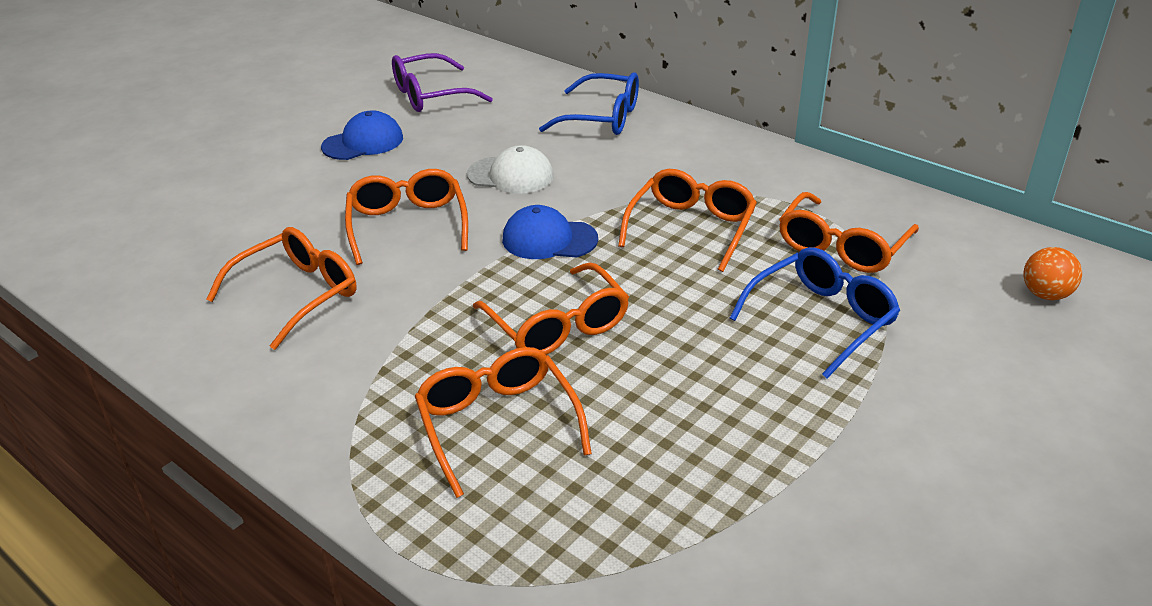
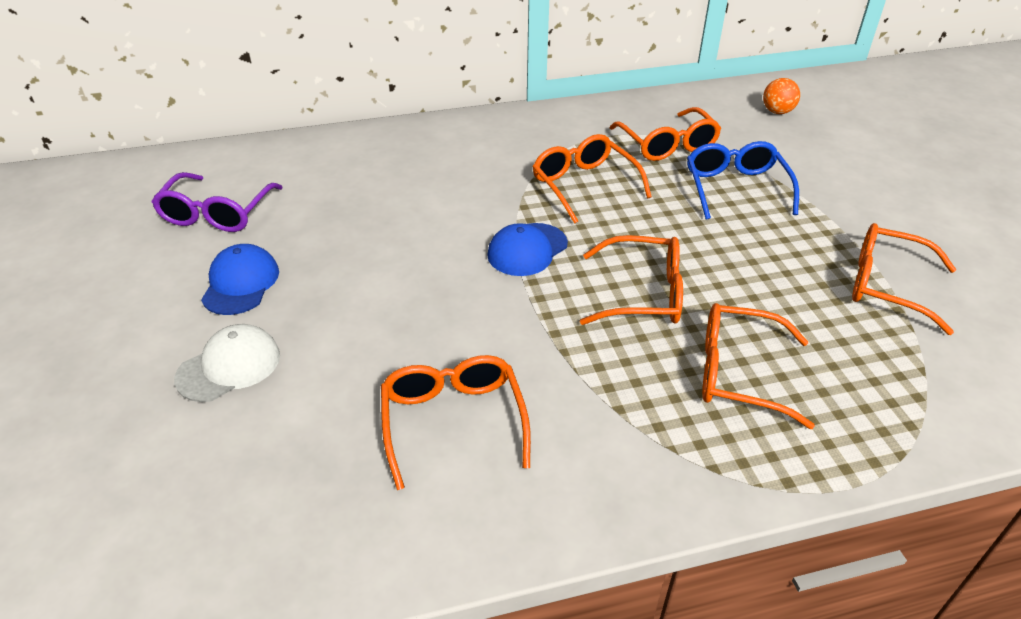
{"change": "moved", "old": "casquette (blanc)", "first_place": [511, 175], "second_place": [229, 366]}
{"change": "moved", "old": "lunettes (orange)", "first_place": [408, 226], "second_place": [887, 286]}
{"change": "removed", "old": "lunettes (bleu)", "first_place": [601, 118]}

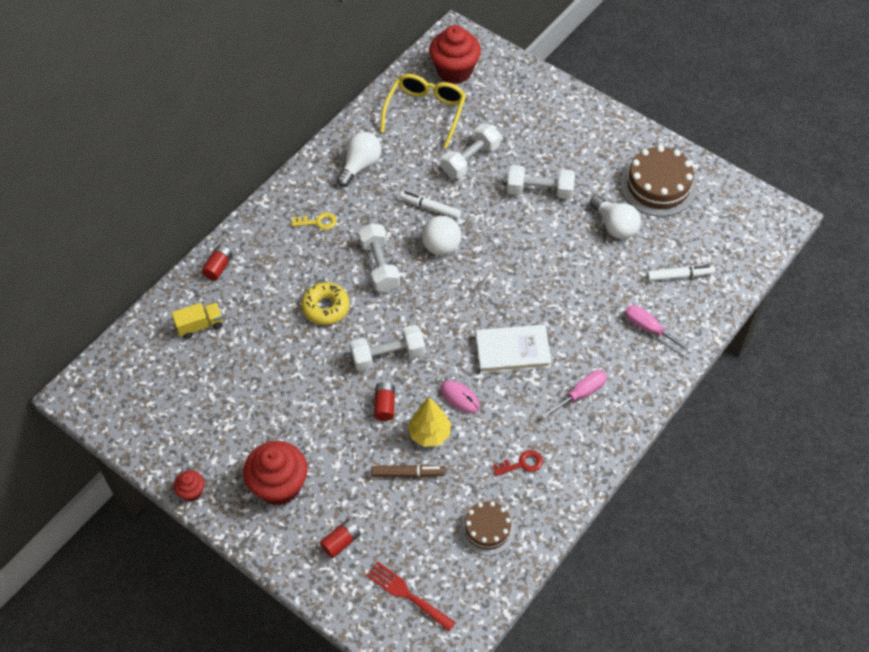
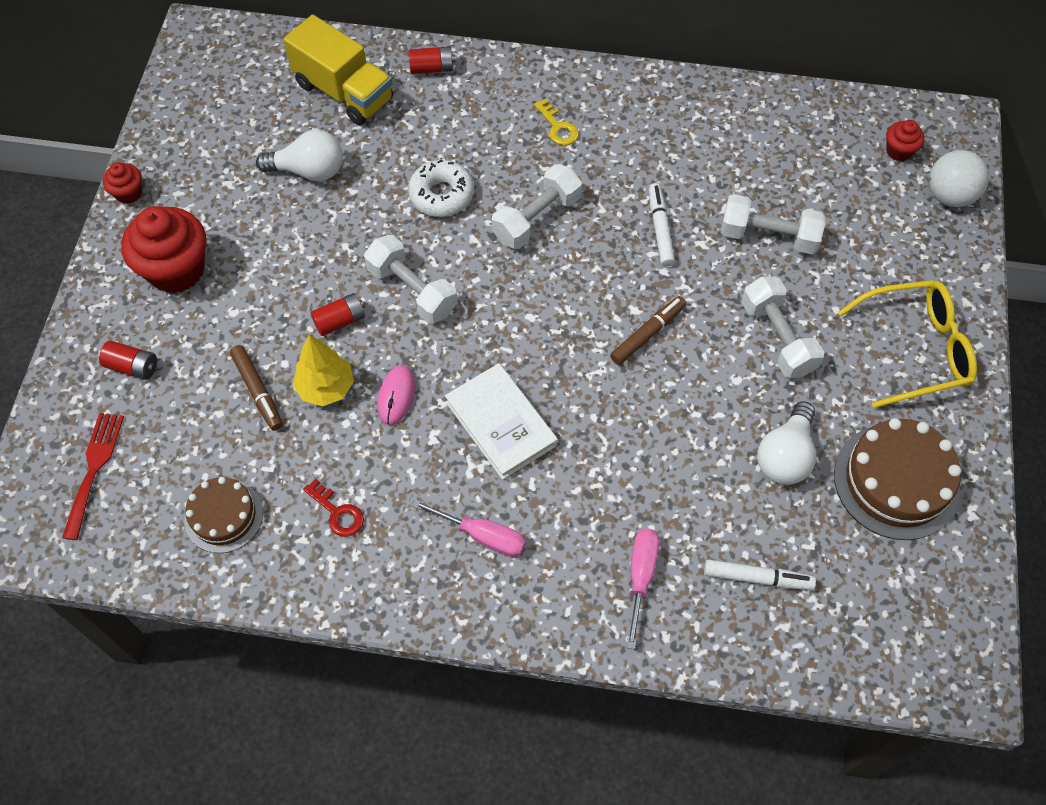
{"change": "moved", "old": "ampoule (blanc)", "first_place": [360, 165], "second_place": [309, 170]}
{"change": "resized", "old": "camion (jaune)", "first_place": [200, 325], "second_place": [344, 92], "factor": 1.76}
{"change": "recoloured", "old": "beignet (jaune)", "new": "beignet (blanc)", "first_place": [325, 307], "second_place": [441, 195]}
{"change": "added", "new": "feutre (marron)", "second_place": [648, 334]}
{"change": "turned", "old": "feutre (blanc)", "first_place": [679, 276], "second_place": [757, 578], "degrees": -45}
{"change": "moved", "old": "lunettes (jaune)", "first_place": [426, 112], "second_place": [916, 349]}
{"change": "resized", "old": "muffin (rouge)", "first_place": [454, 71], "second_place": [899, 151], "factor": 0.49}
{"change": "moved", "old": "balle (blanc)", "first_place": [441, 247], "second_place": [949, 195]}

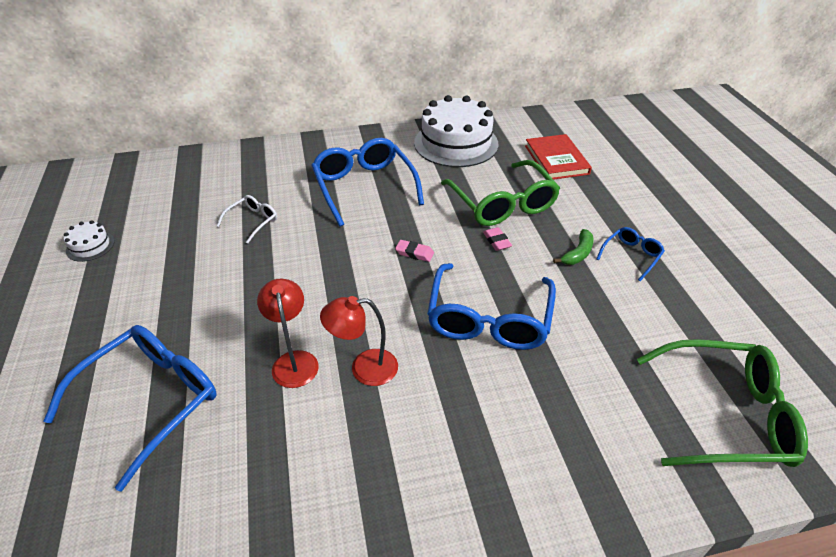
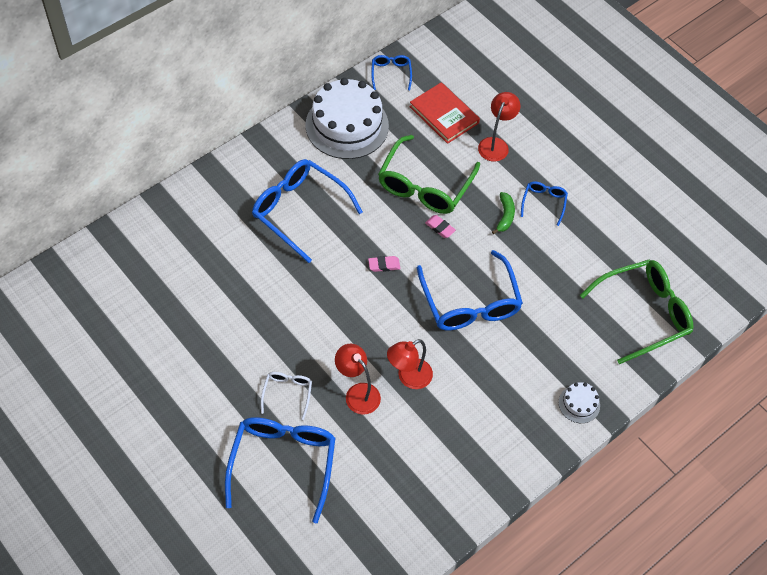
{"change": "moved", "old": "lunettes (blanc)", "first_place": [252, 221], "second_place": [287, 393]}
{"change": "added", "new": "lunettes (bleu)", "second_place": [391, 73]}
{"change": "turned", "old": "lunettes (vert)", "first_place": [502, 204], "second_place": [424, 185], "degrees": 75}
{"change": "added", "new": "lampe (rouge)", "second_place": [495, 144]}
{"change": "moved", "old": "gâteau (blanc)", "first_place": [90, 246], "second_place": [579, 404]}

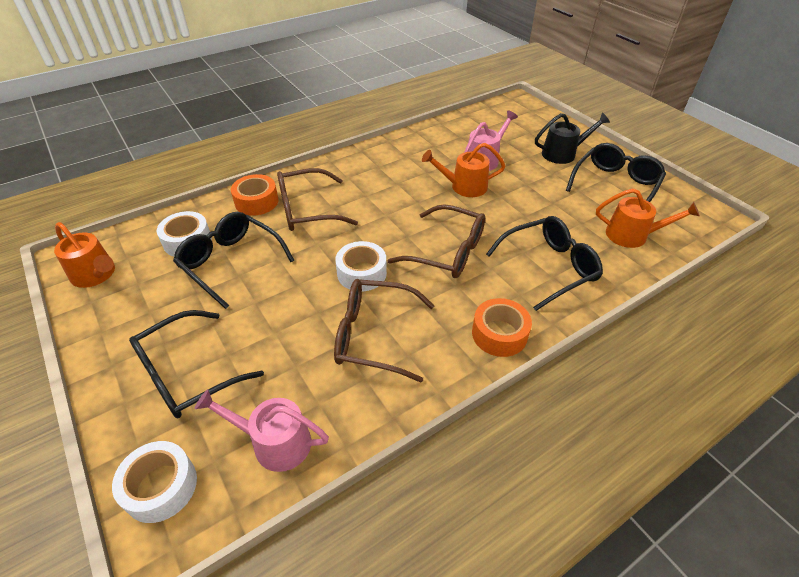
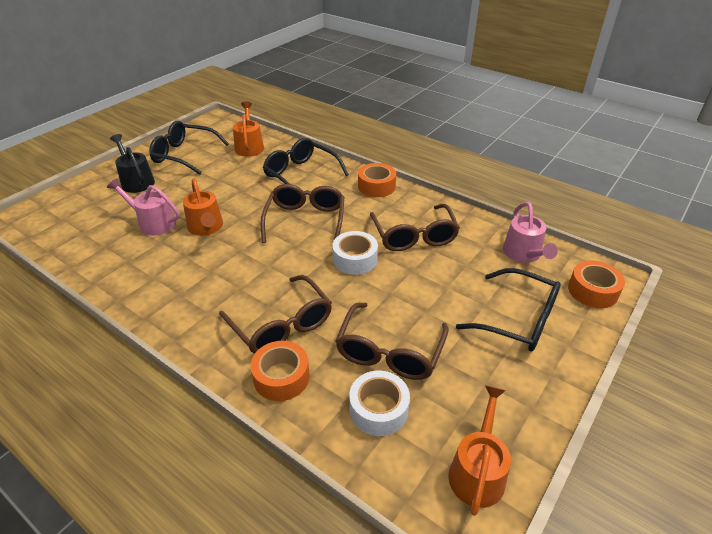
{"change": "recoloured", "old": "lunettes (noir)", "new": "lunettes (marron)", "first_place": [231, 263], "second_place": [390, 351]}
{"change": "recoloured", "old": "ruban adhésif (blanc)", "new": "ruban adhésif (orange)", "first_place": [161, 487], "second_place": [592, 291]}

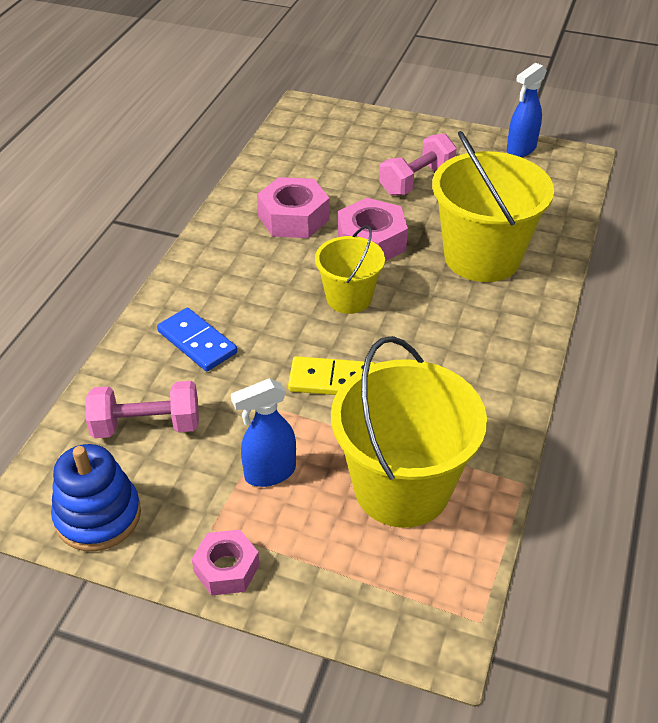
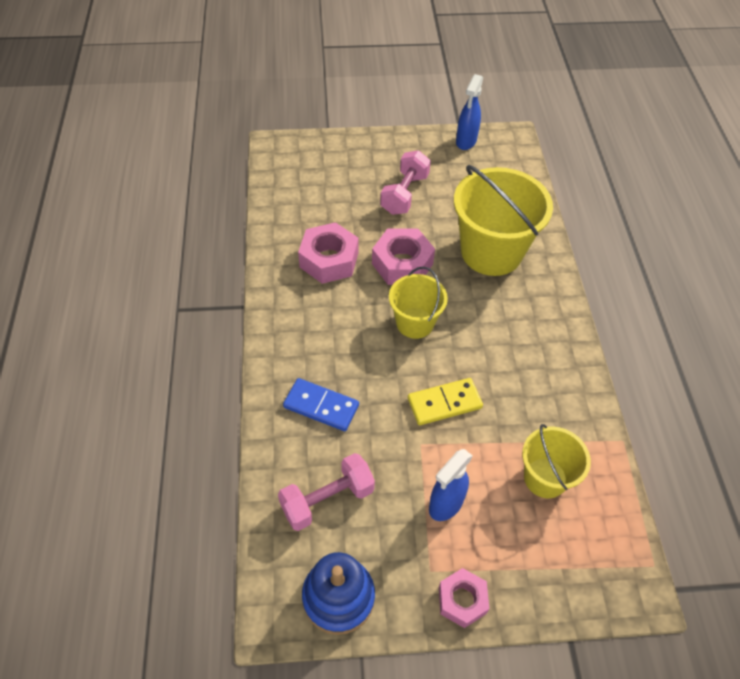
{"change": "resized", "old": "seau (jaune)", "first_place": [402, 487], "second_place": [545, 478], "factor": 0.57}

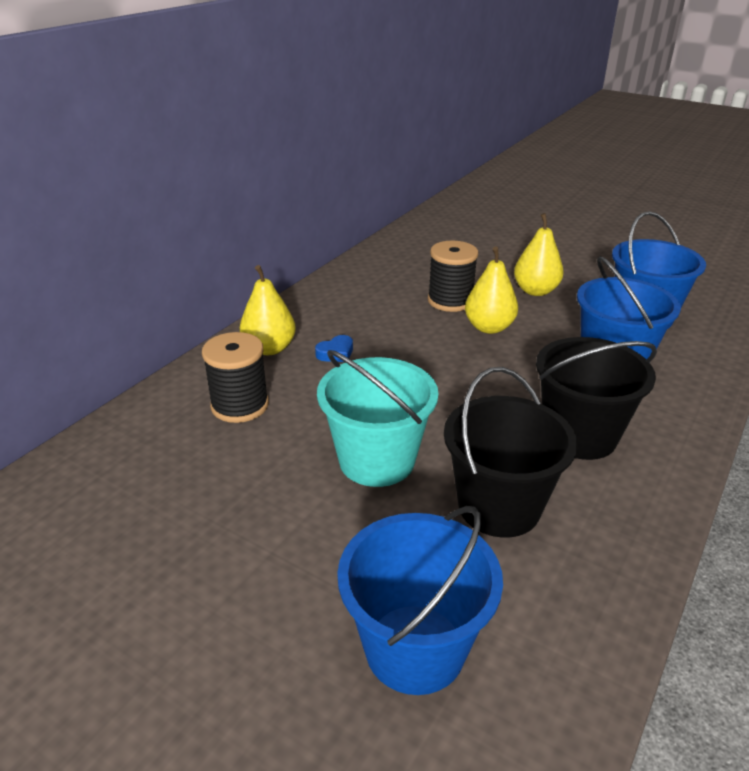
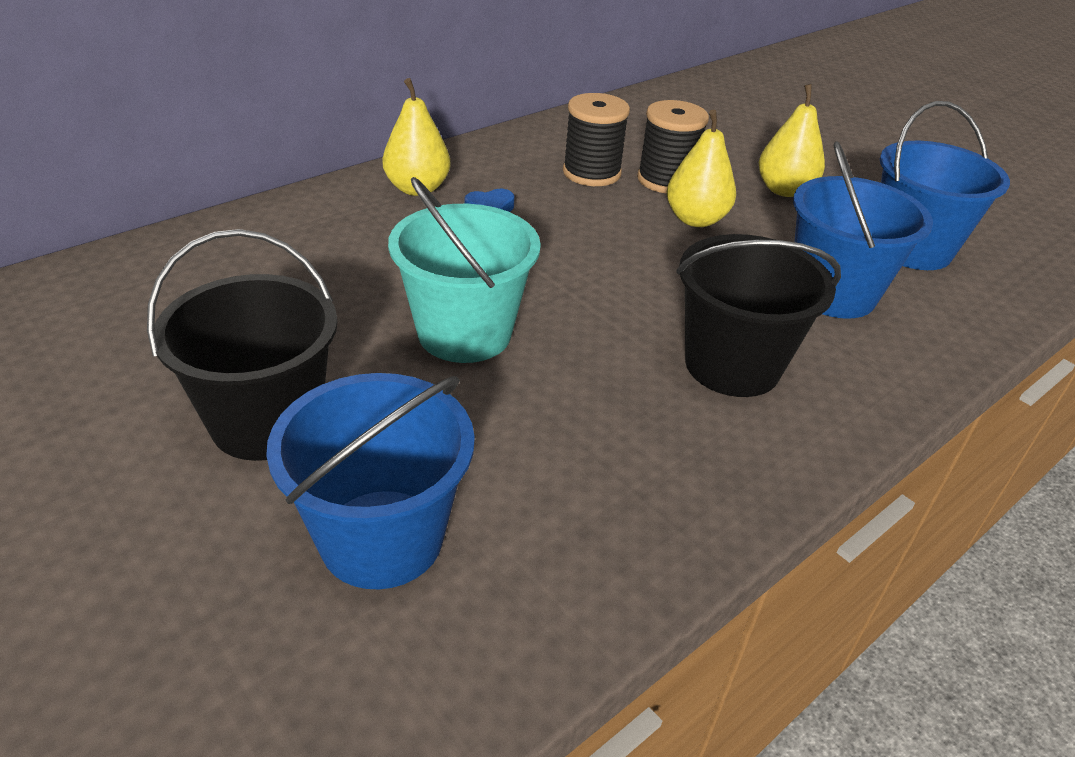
{"change": "moved", "old": "seau (noir)", "first_place": [499, 506], "second_place": [267, 421]}
{"change": "moved", "old": "bobine (noir)", "first_place": [240, 405], "second_place": [591, 173]}

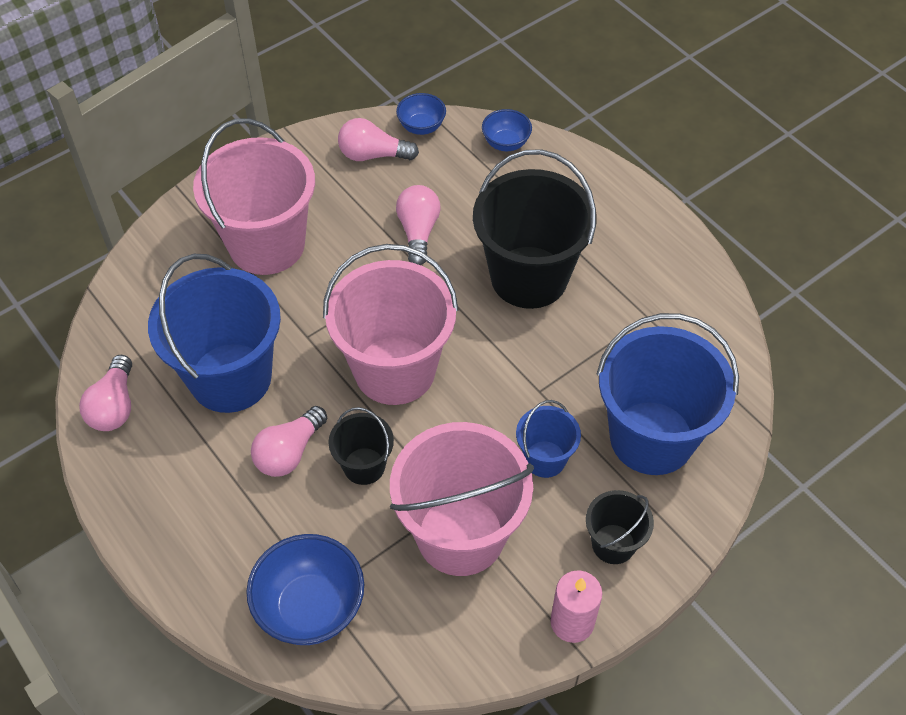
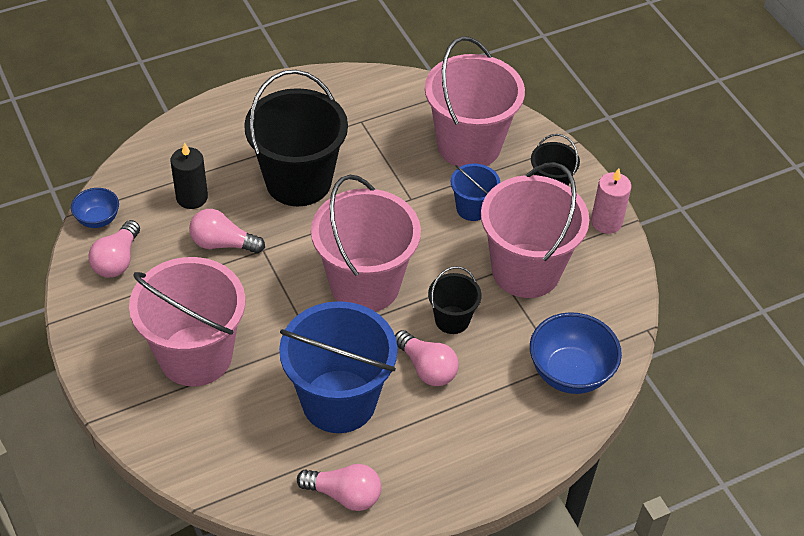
{"change": "added", "new": "bougie (noir)", "second_place": [192, 197]}
{"change": "recoloured", "old": "seau (bleu)", "new": "seau (rose)", "first_place": [651, 437], "second_place": [469, 145]}
{"change": "removed", "old": "bol (bleu)", "first_place": [506, 143]}

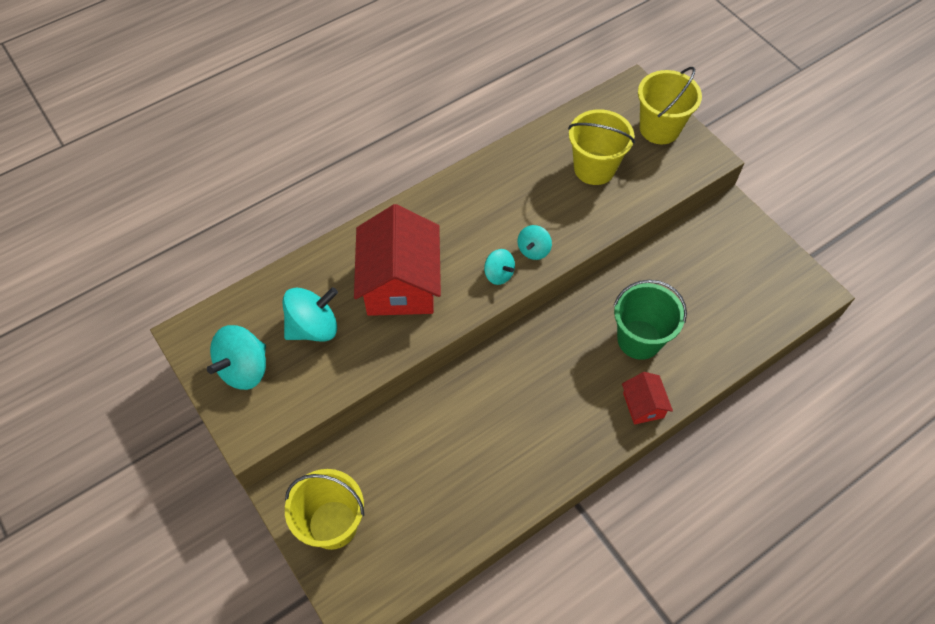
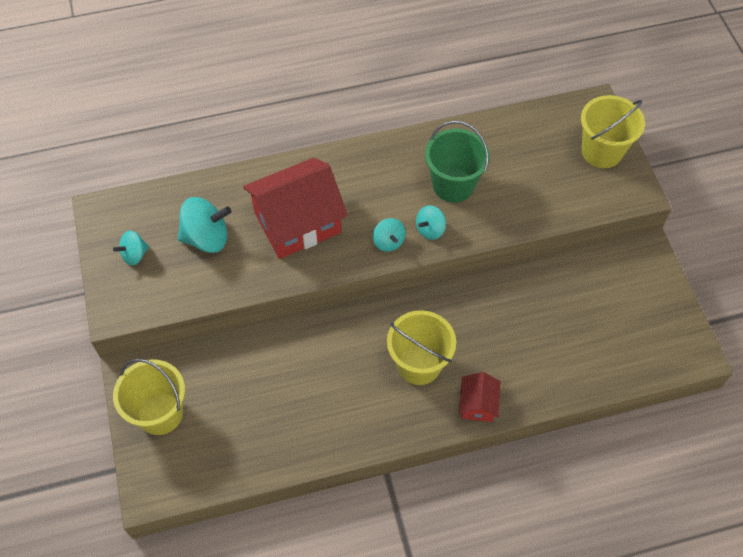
{"change": "resized", "old": "toupie (turquoise)", "first_place": [244, 369], "second_place": [134, 255], "factor": 0.58}
{"change": "turned", "old": "maison (rouge)", "first_place": [400, 283], "second_place": [297, 223], "degrees": 45}
{"change": "moved", "old": "seau (jaune)", "first_place": [594, 168], "second_place": [419, 364]}
{"change": "moved", "old": "seau (vert)", "first_place": [639, 339], "second_place": [453, 185]}

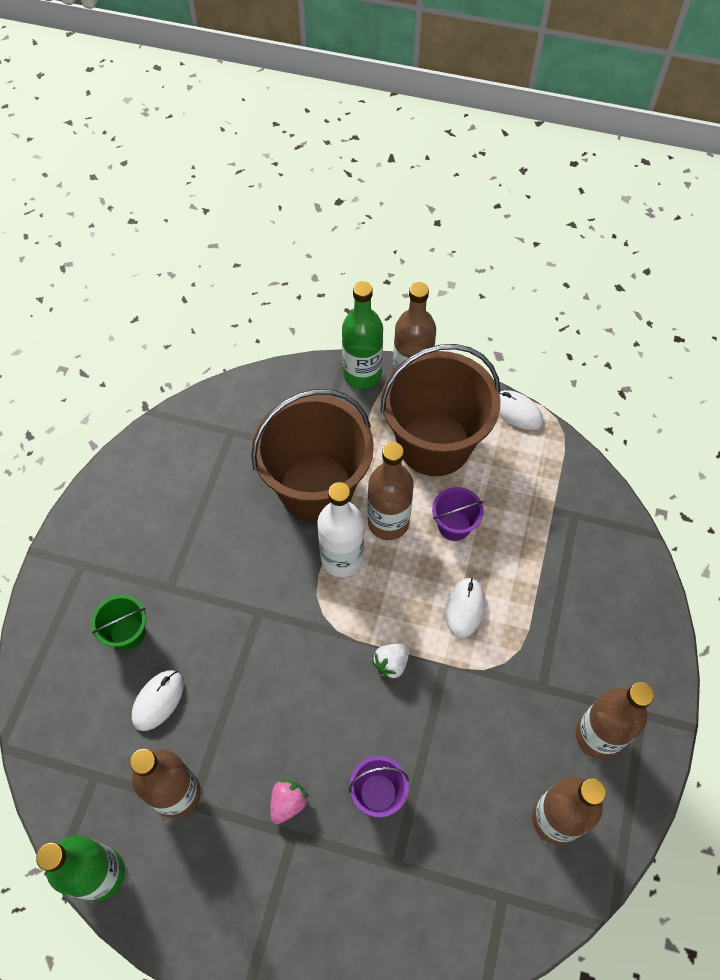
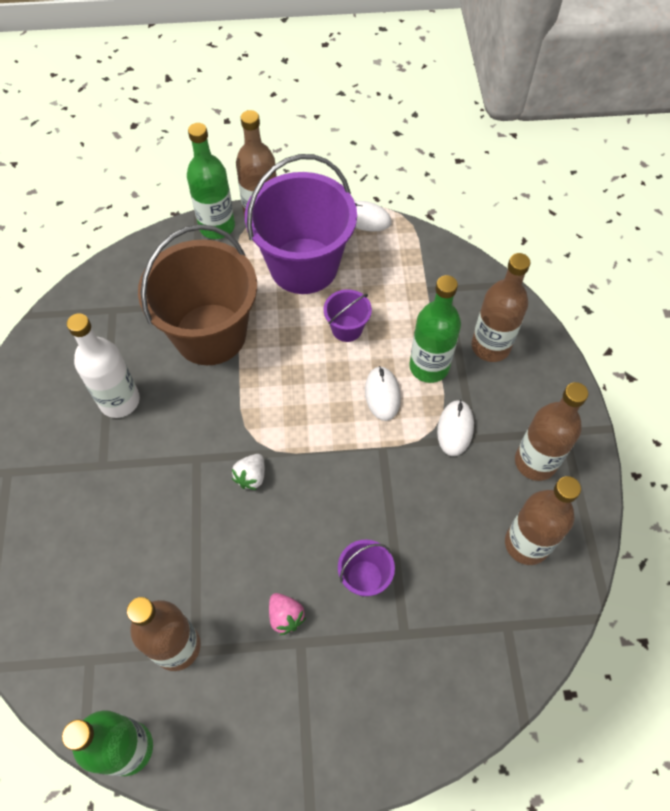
{"change": "moved", "old": "bouteille (blanc)", "first_place": [342, 558], "second_place": [119, 401]}
{"change": "moved", "old": "fraise (blanc)", "first_place": [391, 663], "second_place": [251, 476]}
{"change": "recoloured", "old": "seau (marron)", "new": "seau (violet)", "first_place": [434, 444], "second_place": [303, 266]}
{"change": "turned", "old": "fraise (rose)", "first_place": [288, 803], "second_place": [285, 616], "degrees": 135}
{"change": "added", "new": "bouteille (vert)", "second_place": [429, 366]}
{"change": "moved", "old": "souris (blanc)", "first_place": [158, 700], "second_place": [455, 429]}
{"change": "moved", "old": "bouteille (marron)", "first_place": [388, 522], "second_place": [490, 346]}
{"change": "removed", "old": "seau (vert)", "first_place": [127, 633]}

